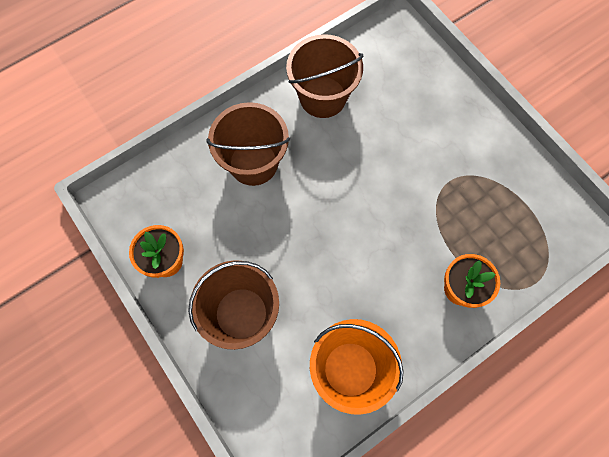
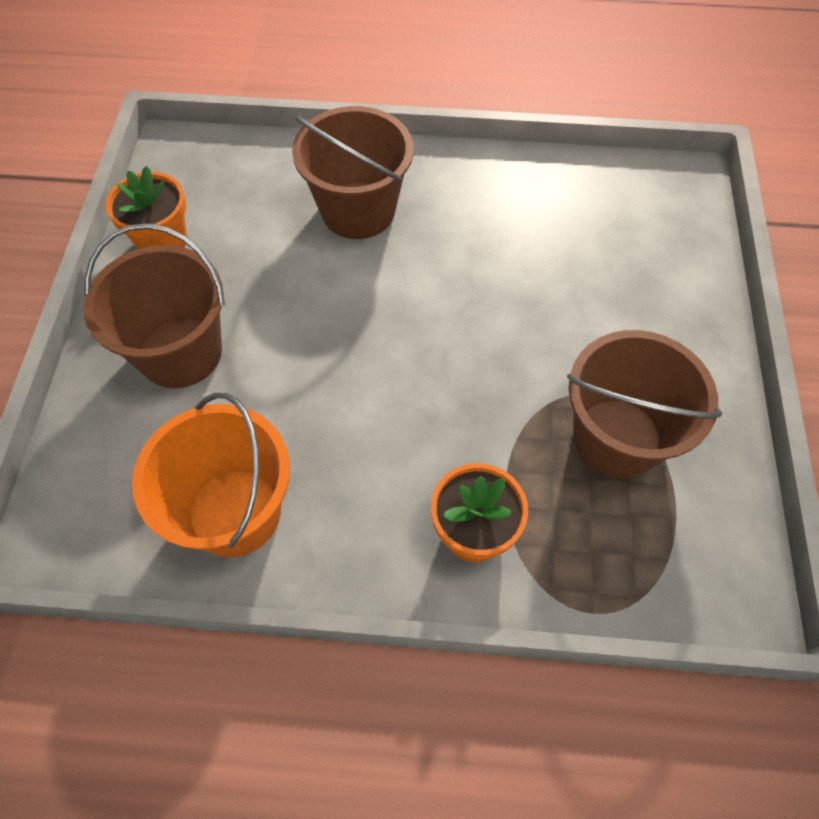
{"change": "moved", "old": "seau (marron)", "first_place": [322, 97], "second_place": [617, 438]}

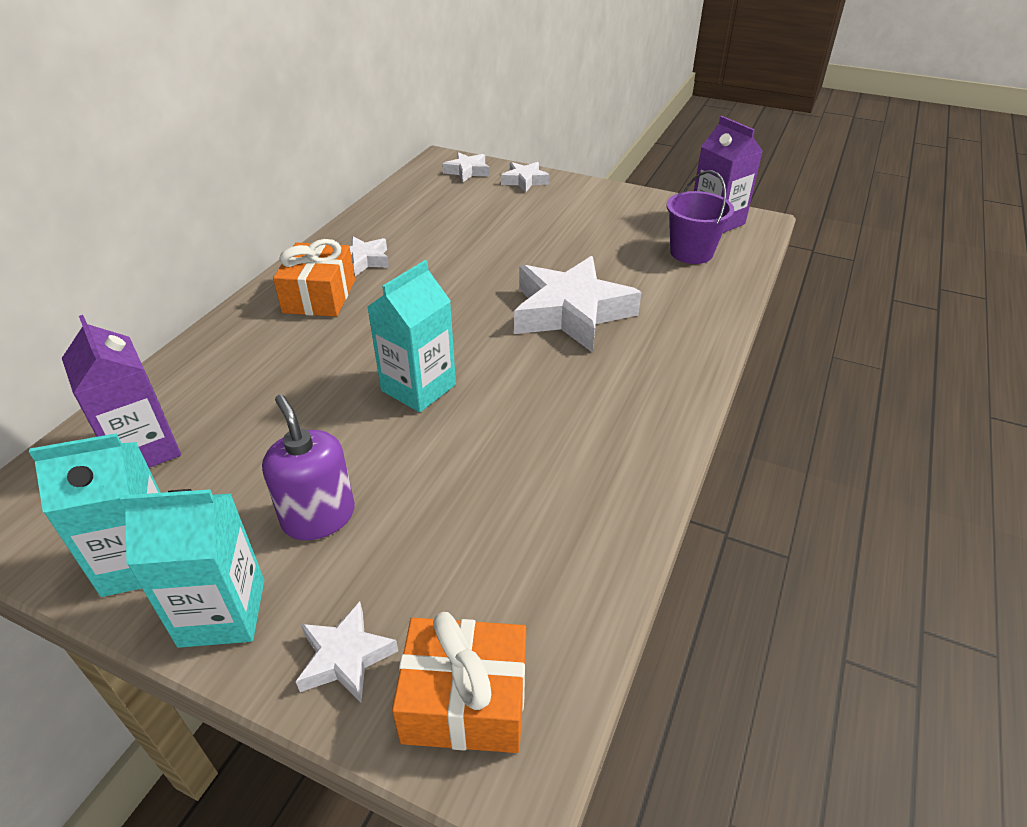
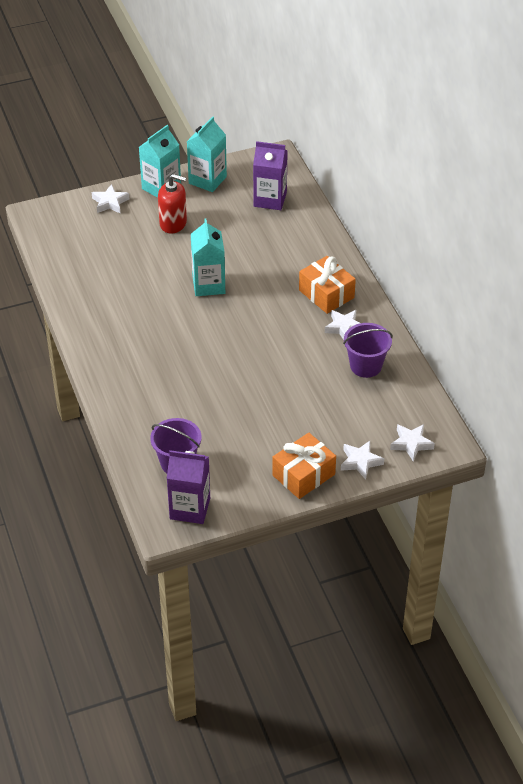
{"change": "recoloured", "old": "distributeur de savon (violet)", "new": "distributeur de savon (rouge)", "first_place": [318, 517], "second_place": [173, 223]}
{"change": "moved", "old": "cadeau (orange)", "first_place": [465, 701], "second_place": [303, 475]}
{"change": "added", "new": "seau (violet)", "second_place": [365, 366]}
{"change": "removed", "old": "étoile (blanc)", "first_place": [571, 312]}

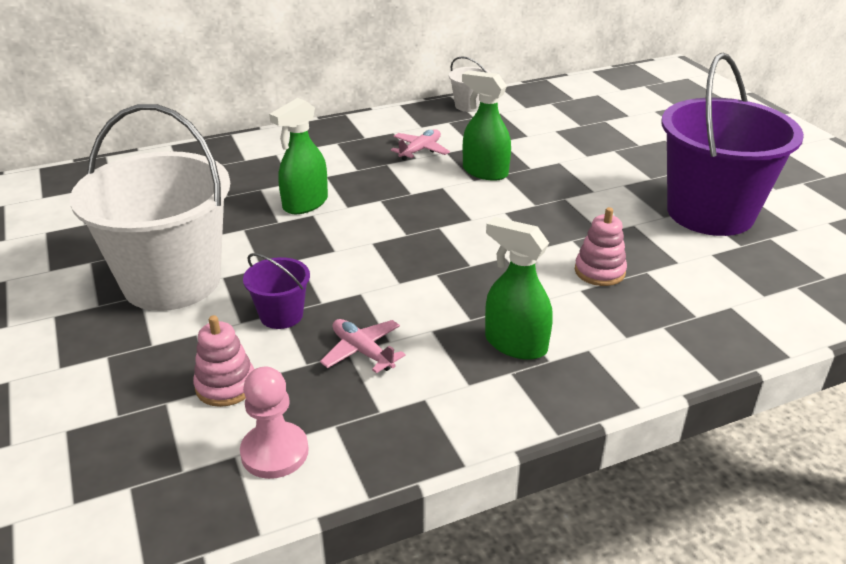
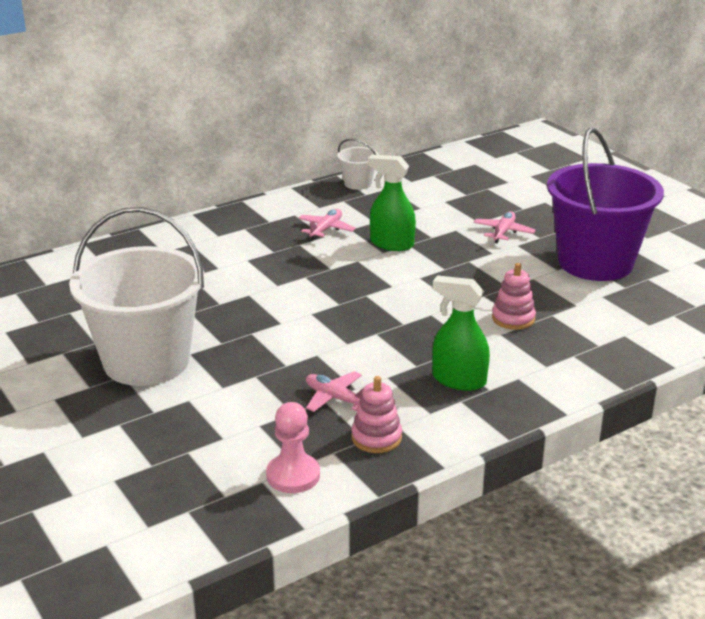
{"change": "moved", "old": "jouet à empiler (rose)", "first_place": [226, 385], "second_place": [376, 438]}
{"change": "added", "new": "avion (rose)", "second_place": [503, 232]}
{"change": "removed", "old": "seau (violet)", "first_place": [281, 315]}
{"change": "removed", "old": "vaporisateur (vert)", "first_place": [305, 204]}

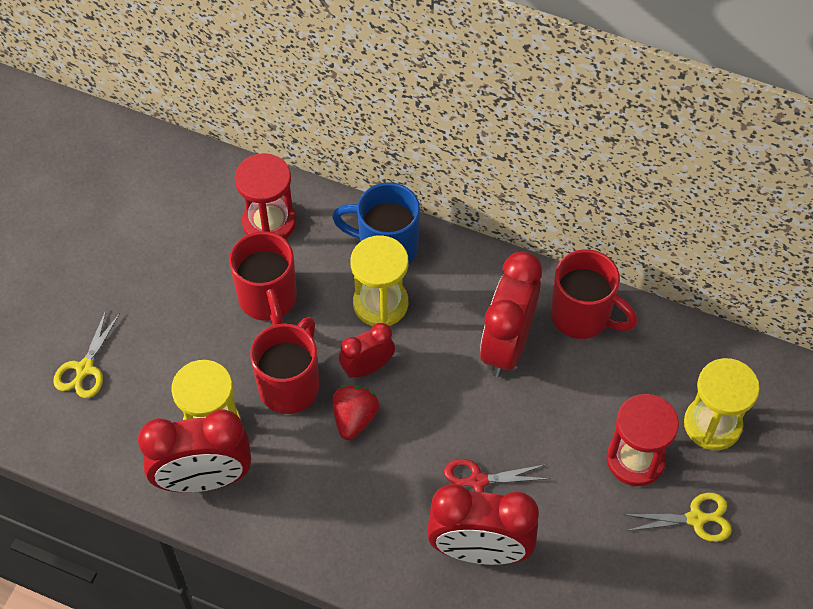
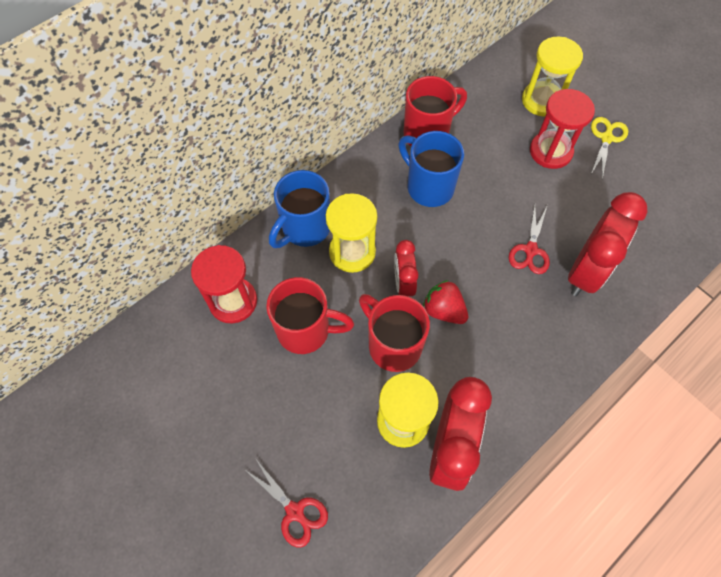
{"change": "recoloured", "old": "ciseaux (jaune)", "new": "ciseaux (rouge)", "first_place": [85, 368], "second_place": [294, 511]}
{"change": "replaced", "old": "réveil (rouge)", "new": "tasse (bleu)", "first_place": [506, 345], "second_place": [428, 187]}

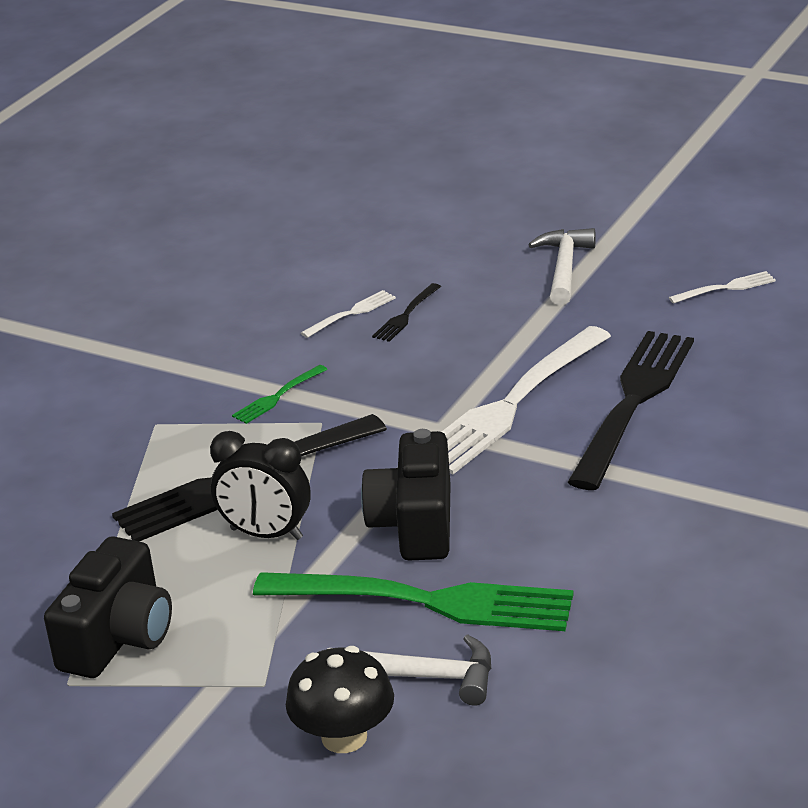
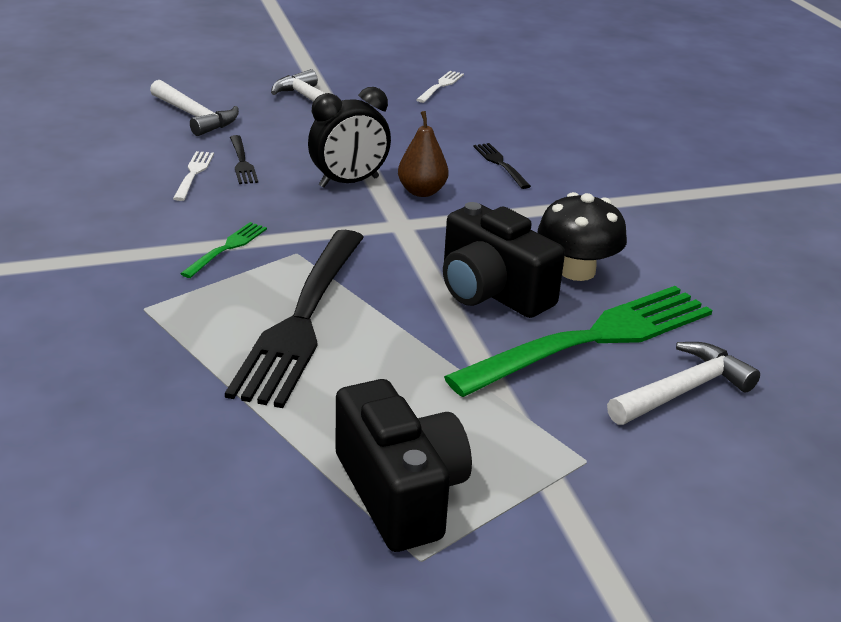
{"change": "added", "new": "marteau (blanc)", "second_place": [194, 116]}
{"change": "turned", "old": "fourchette (vert)", "first_place": [278, 396], "second_place": [227, 248], "degrees": -150}
{"change": "moved", "old": "réveil (noir)", "first_place": [266, 534], "second_place": [349, 182]}
{"change": "replaced", "old": "fourchette (blanc)", "new": "poire (marron)", "first_place": [511, 404], "second_place": [422, 191]}
{"change": "resized", "old": "fourchette (noir)", "first_place": [633, 403], "second_place": [500, 164], "factor": 0.43}
{"change": "moved", "old": "champignon (noir)", "first_place": [344, 737], "second_place": [576, 271]}

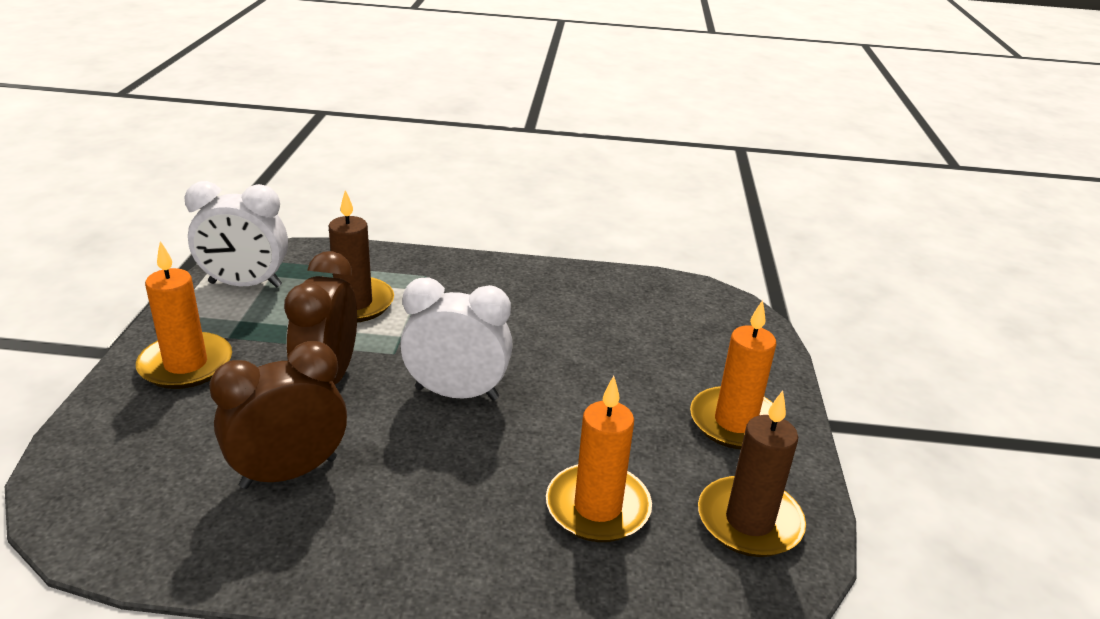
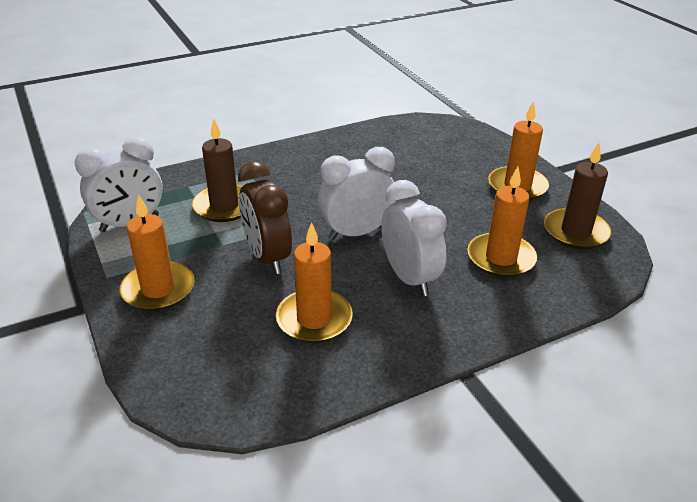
{"change": "replaced", "old": "réveil (marron)", "new": "bougie (orange)", "first_place": [289, 472], "second_place": [314, 319]}
{"change": "added", "new": "réveil (blanc)", "second_place": [409, 278]}

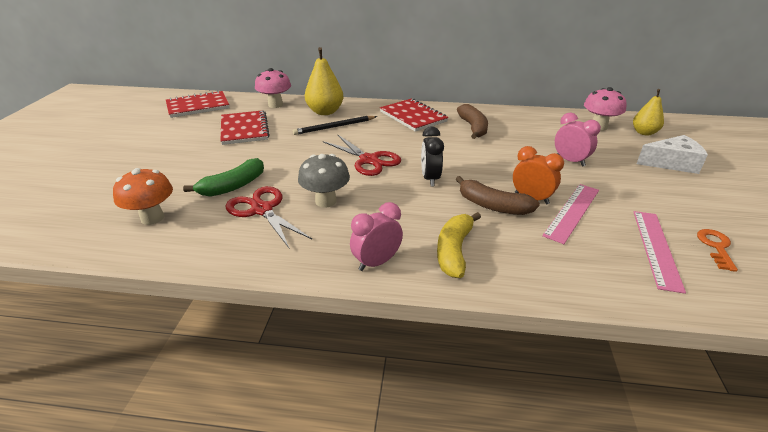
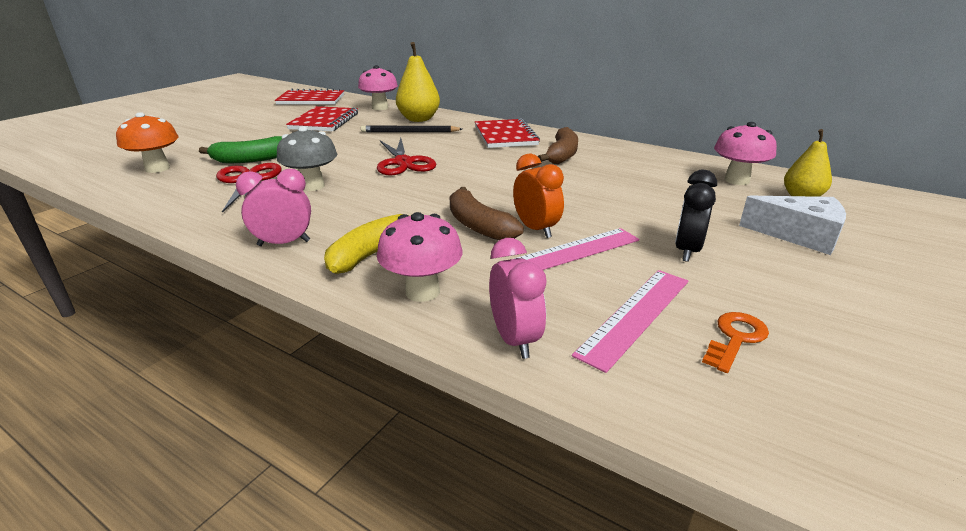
{"change": "added", "new": "champignon (rose)", "second_place": [422, 292]}
{"change": "moved", "old": "réveil (rose)", "first_place": [570, 161], "second_place": [514, 339]}
{"change": "moved", "old": "réveil (noir)", "first_place": [430, 178], "second_place": [687, 251]}

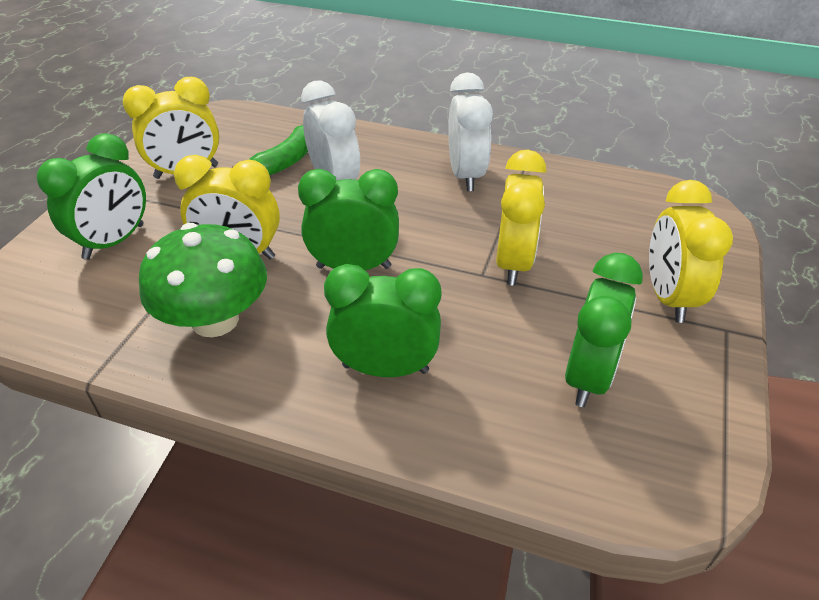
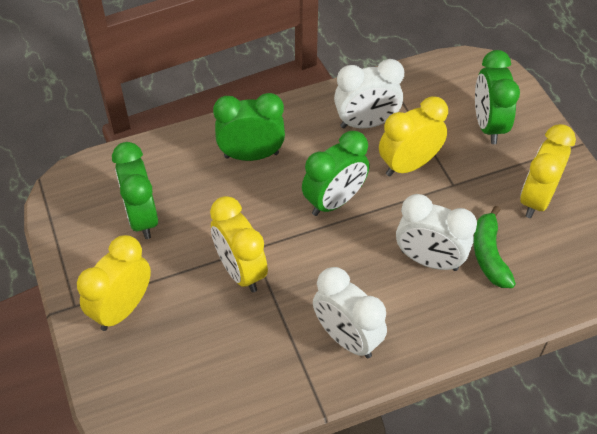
{"change": "turned", "old": "réveil (jaune)", "first_place": [668, 297], "second_place": [122, 309], "degrees": -105}
{"change": "turned", "old": "réveil (vert)", "first_place": [385, 368], "second_place": [251, 155], "degrees": -150}
{"change": "replaced", "old": "champignon (vert)", "new": "réveil (blanc)", "first_place": [215, 320], "second_place": [366, 123]}

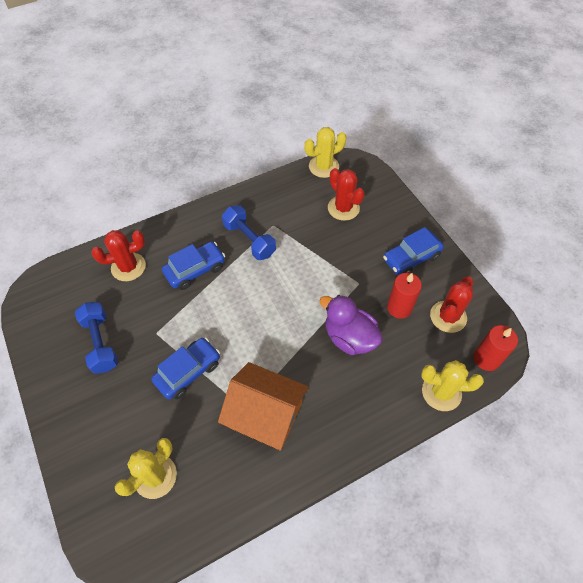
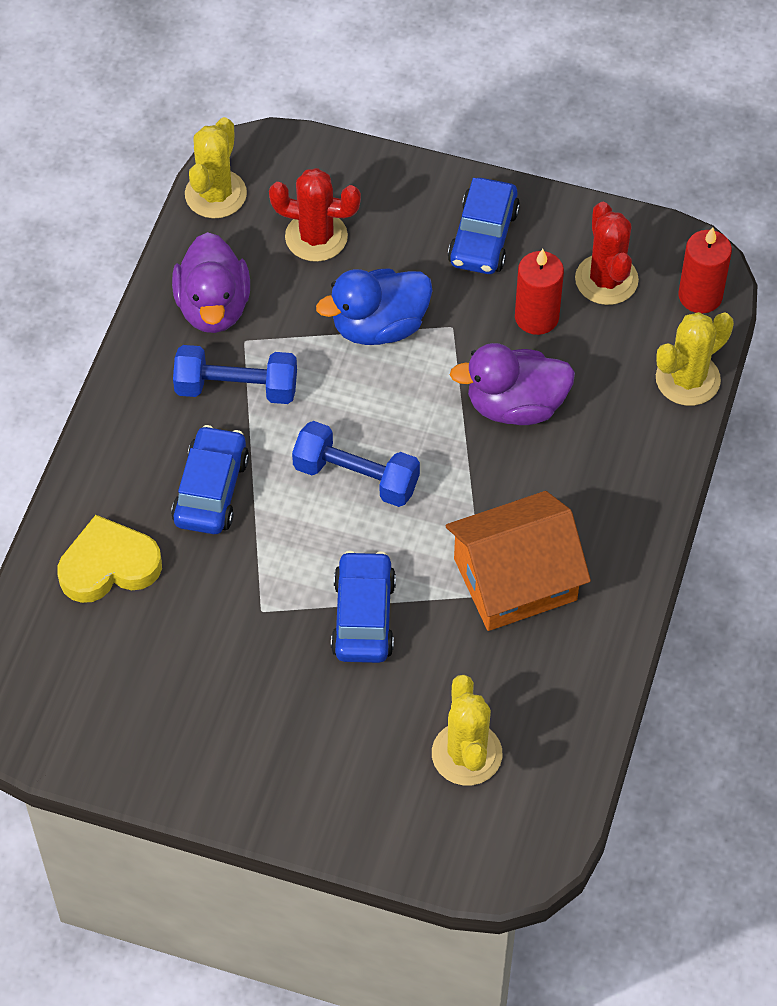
{"change": "replaced", "old": "cactus (rouge)", "new": "cœur (jaune)", "first_place": [128, 267], "second_place": [109, 566]}
{"change": "added", "new": "canard (violet)", "second_place": [213, 307]}
{"change": "moved", "old": "haltère (bleu)", "first_place": [101, 343], "second_place": [356, 477]}
{"change": "added", "new": "canard (bleu)", "second_place": [379, 326]}

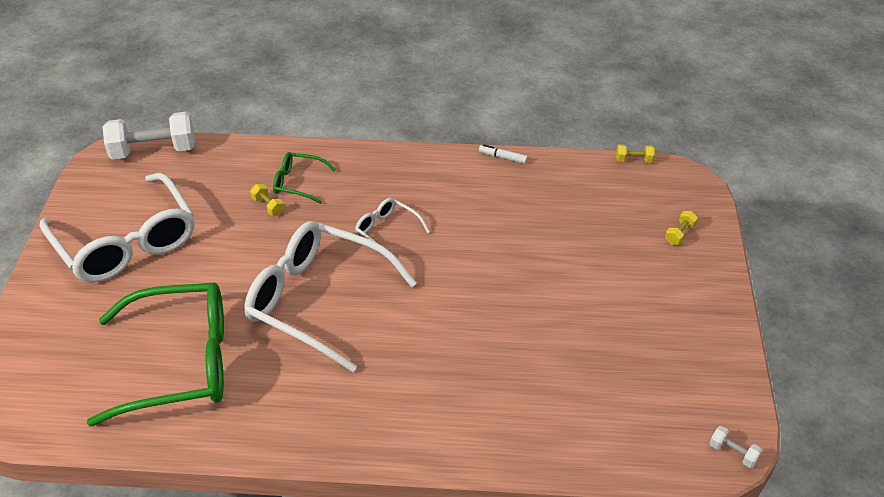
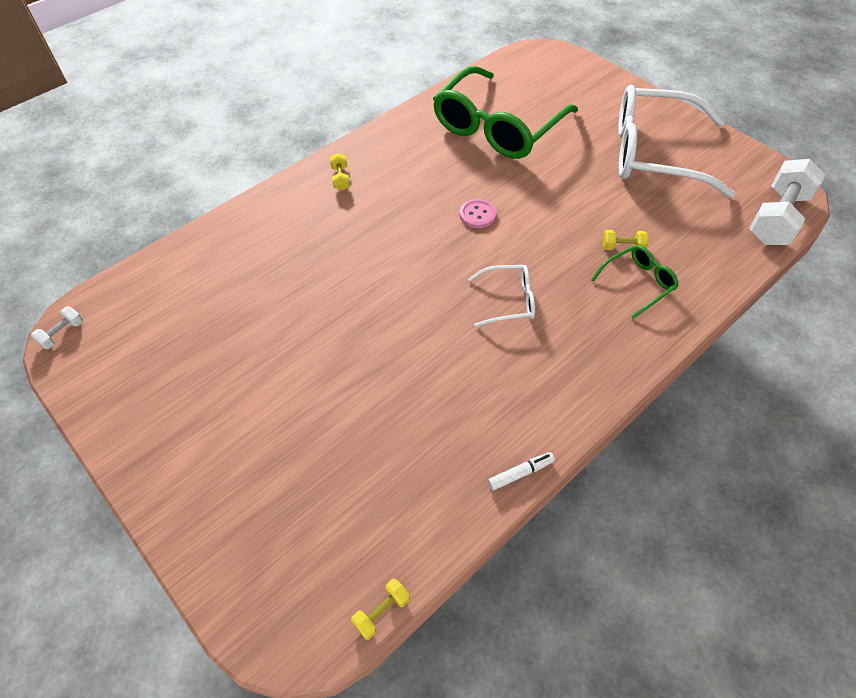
{"change": "turned", "old": "haltère (blanc)", "first_place": [733, 453], "second_place": [62, 333], "degrees": -45}
{"change": "moved", "old": "haltère (jaune)", "first_place": [679, 234], "second_place": [341, 178]}
{"change": "replaced", "old": "lunettes (blanc)", "new": "bouton (rose)", "first_place": [318, 300], "second_place": [477, 215]}

